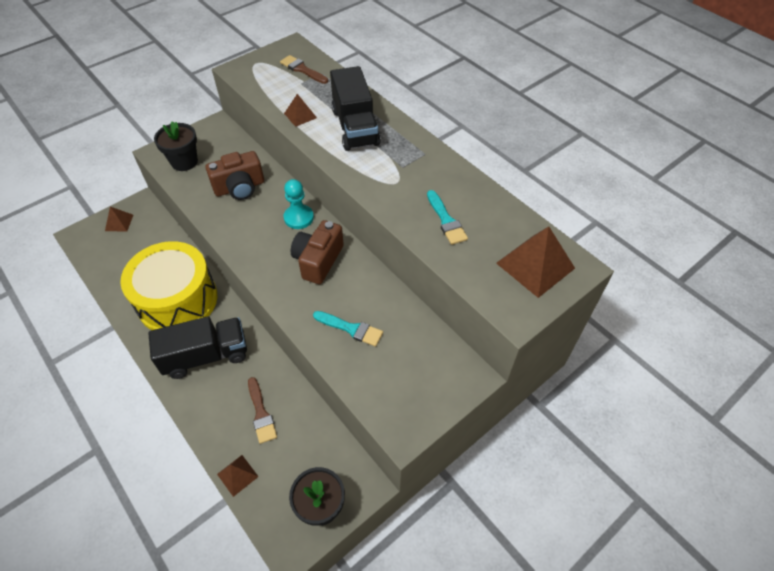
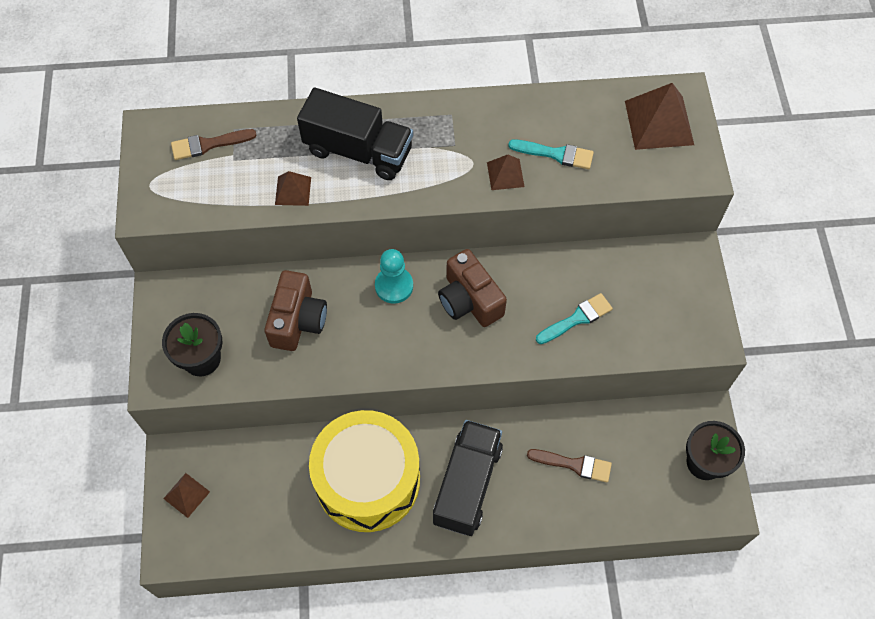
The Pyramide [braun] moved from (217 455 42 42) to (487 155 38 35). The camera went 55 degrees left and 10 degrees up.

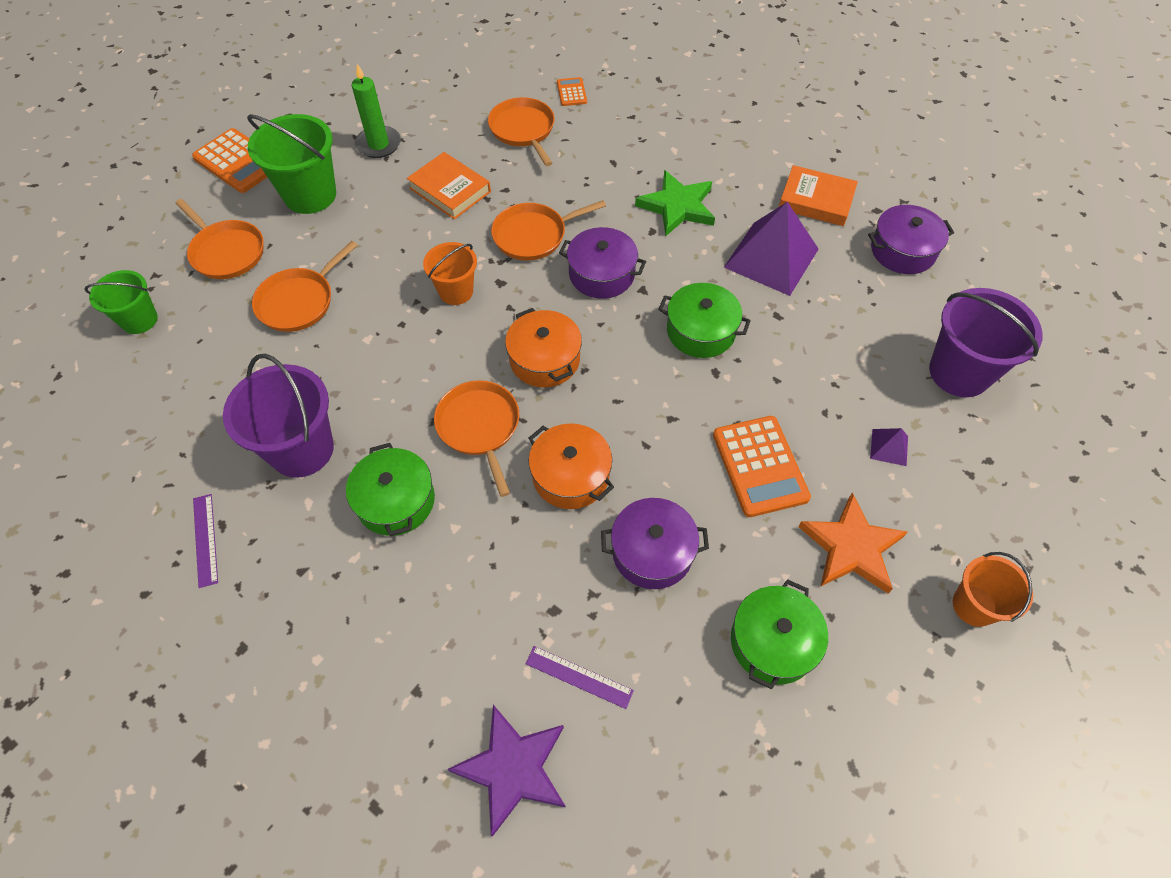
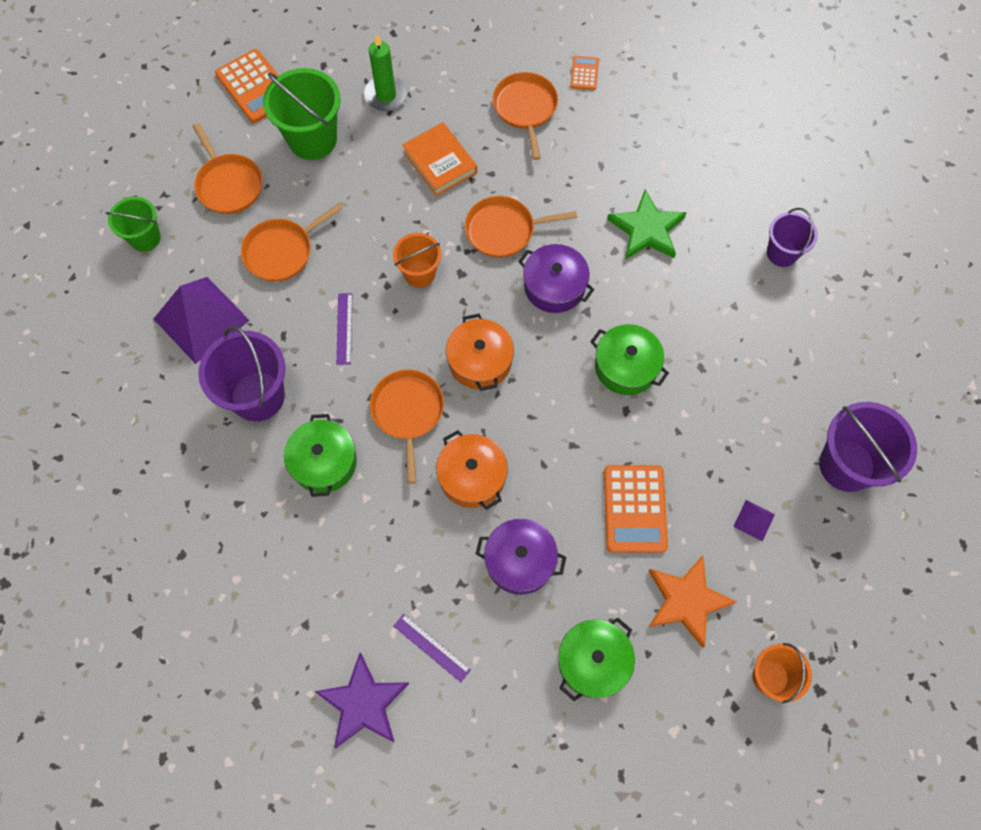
The Kochtopf [lila] at (868 205 86 69) disappeared. The Lineal [lila] moved from (193 494 25 94) to (336 293 16 72). The Pyramide [lila] moved from (724 202 95 94) to (154 277 96 87). The Buch [orange] at (779 165 79 61) was replaced by the Eimer [lila] at (767 208 51 59). The camera went 15 degrees right and 10 degrees up.

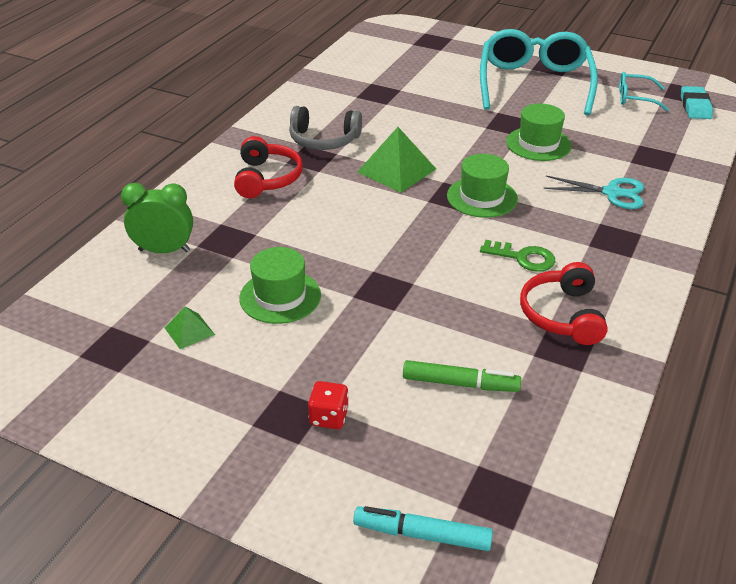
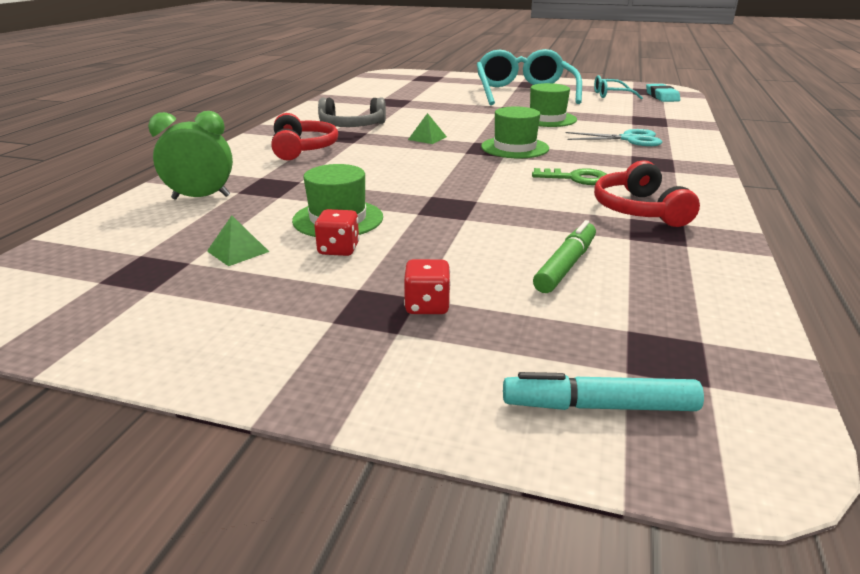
The Spielwürfel [rot] at (315 209 45 47) appeared. The Filzstift [grün] at (403 360 118 32) turned 60 degrees counterclockwise. The Pyramide [grün] at (357 127 79 66) changed to 0.53 times the size. The camera went 10 degrees left and 10 degrees down.

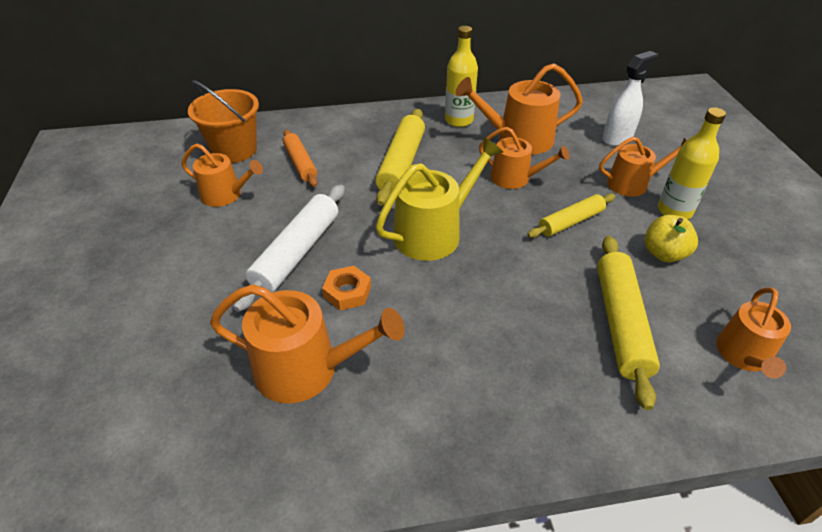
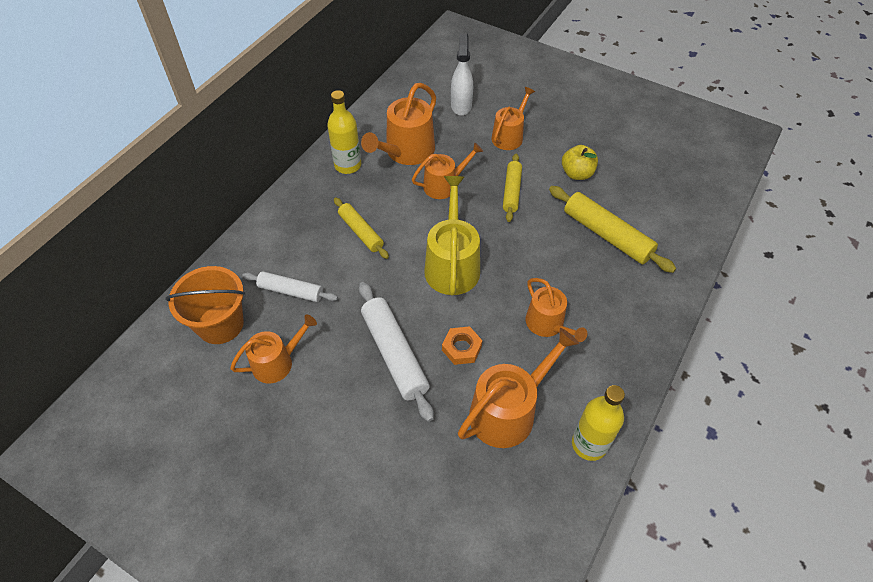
The Flasche [gelb] moved from (658 107 68 112) to (572 385 53 76). The Gießkanne [orange] moved from (716 287 75 92) to (526 278 61 64). The Nudelholz [orange] at (283 130 34 57) became the Nudelholz [weiß] at (242 271 96 31). The Nudelholz [gelb] at (375 109 50 97) changed to 0.63 times the size. The camera went 50 degrees left and 10 degrees up.

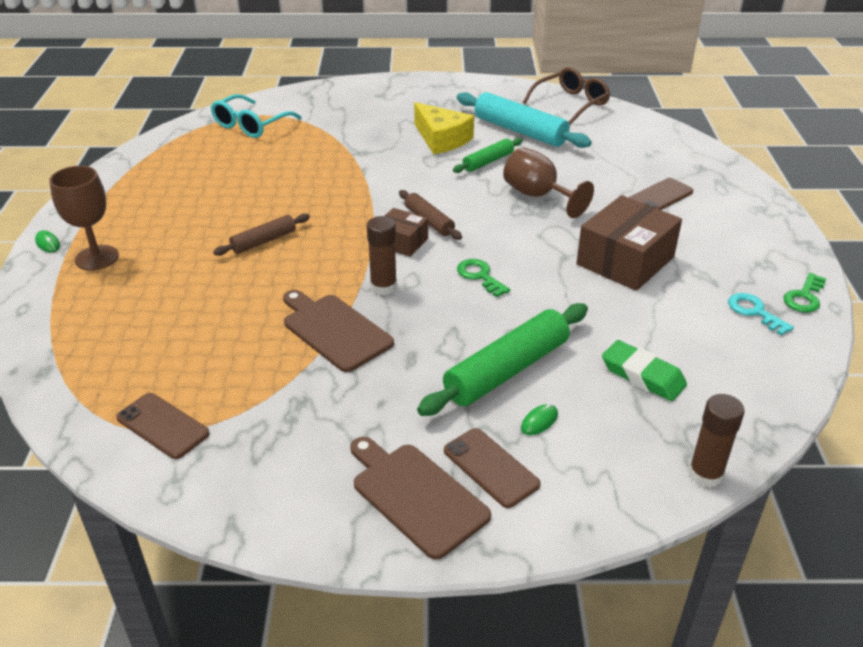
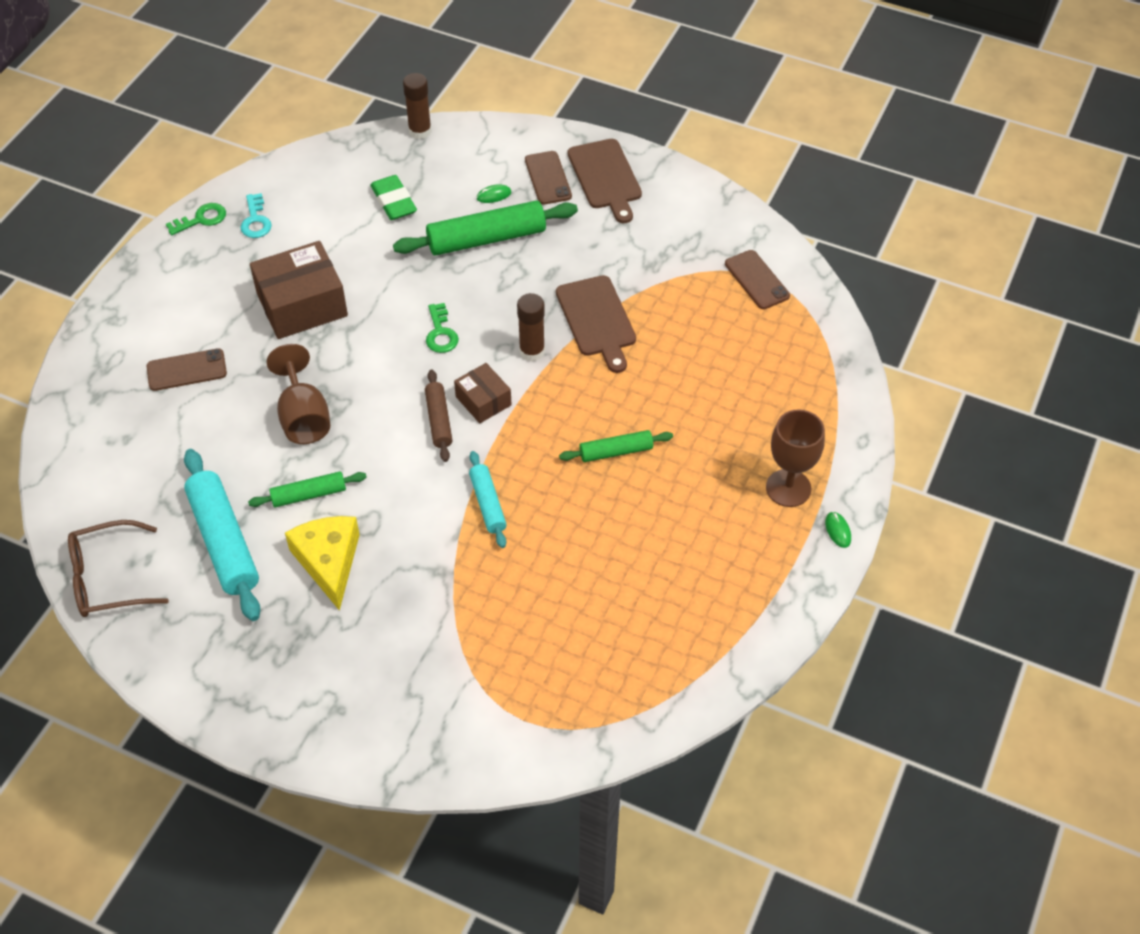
The Brille [türkis] at (211 94 90 44) disappeared. The Nudelholz [türkis] at (469 451 38 97) appeared. The Nudelholz [braun] at (213 214 97 42) became the Nudelholz [grün] at (559 430 114 32). The camera went 155 degrees left and 15 degrees up.

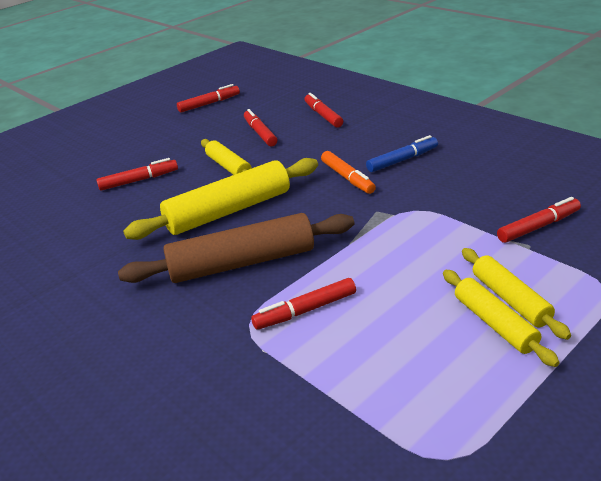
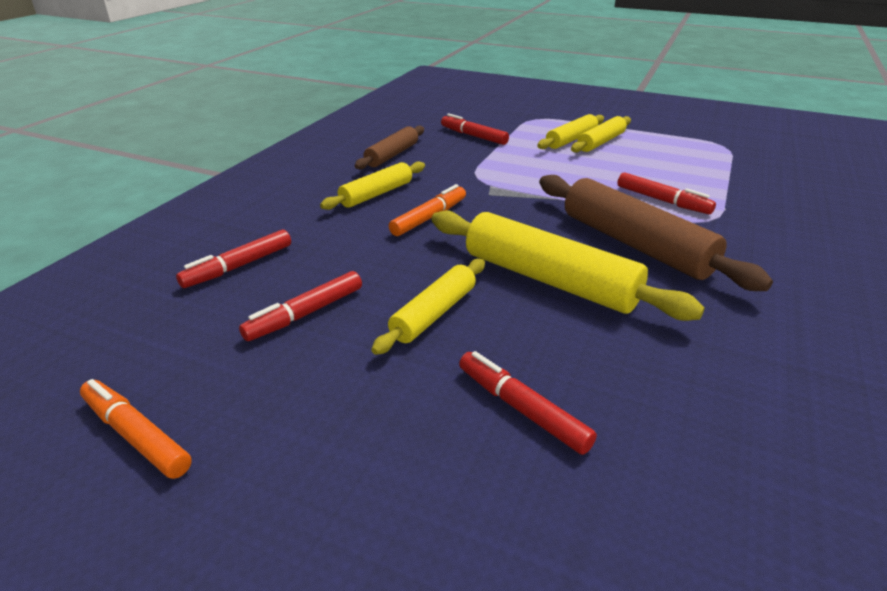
The Nudelholz [braun] at (355 126 69 43) appeared. The Filzstift [blau] at (366 135 72 37) was replaced by the Nudelholz [gelb] at (320 162 105 48). The Filzstift [rot] at (177 84 63 29) became the Filzstift [orange] at (80 379 112 100). The camera went 115 degrees left and 0 degrees up.

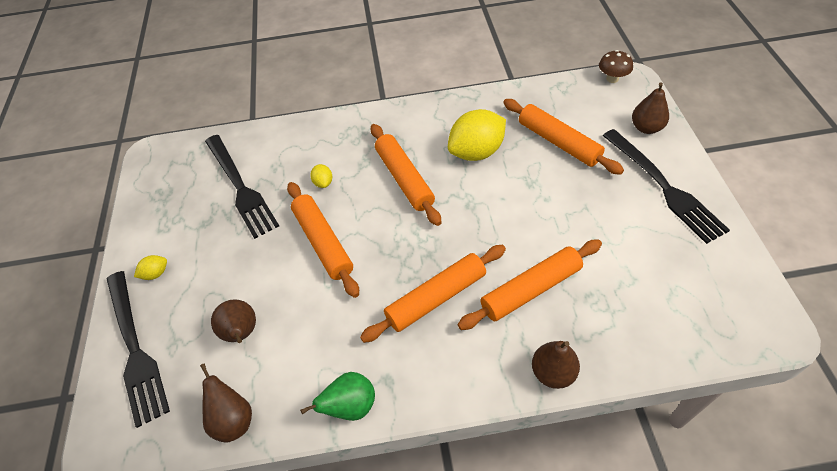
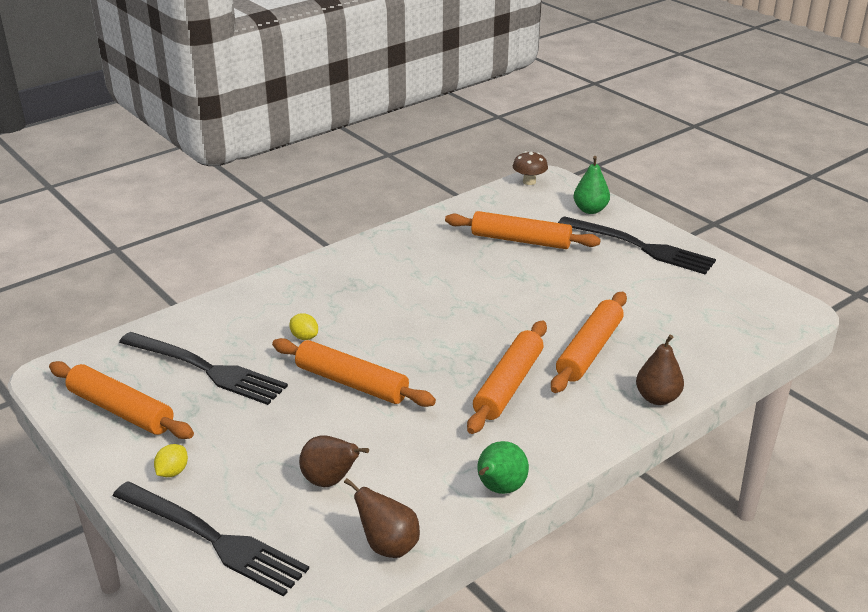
The Zitrone [gelb] at (448 109 58 52) disappeared. The Nudelholz [orange] moved from (371 124 70 102) to (49 361 145 78). The Birne [braun] at (632 82 37 52) became the Birne [grün] at (574 156 36 58). The camera went 35 degrees left and 20 degrees down.

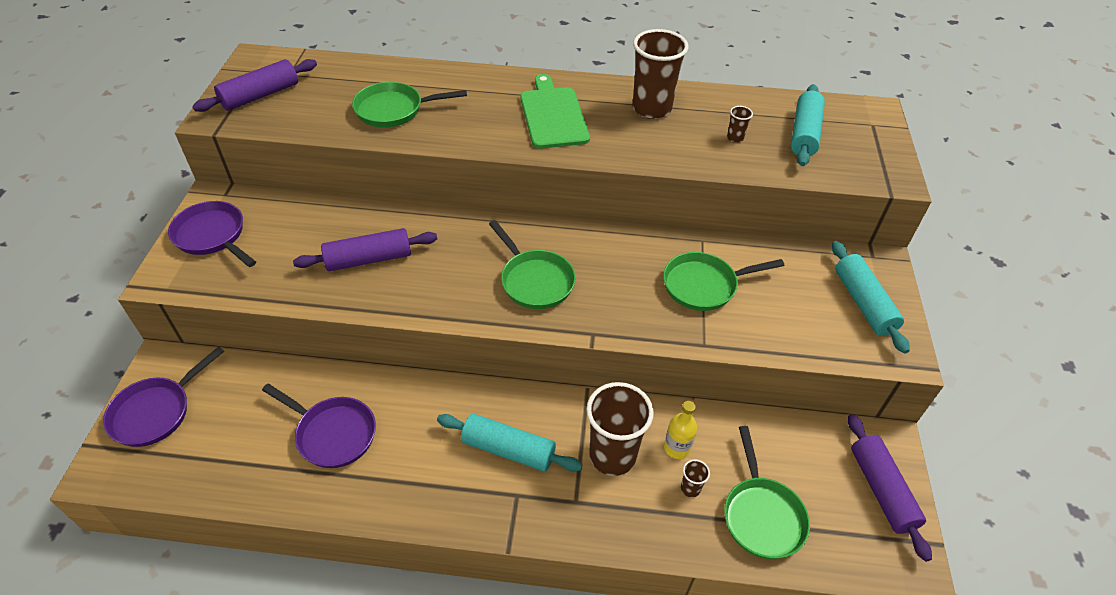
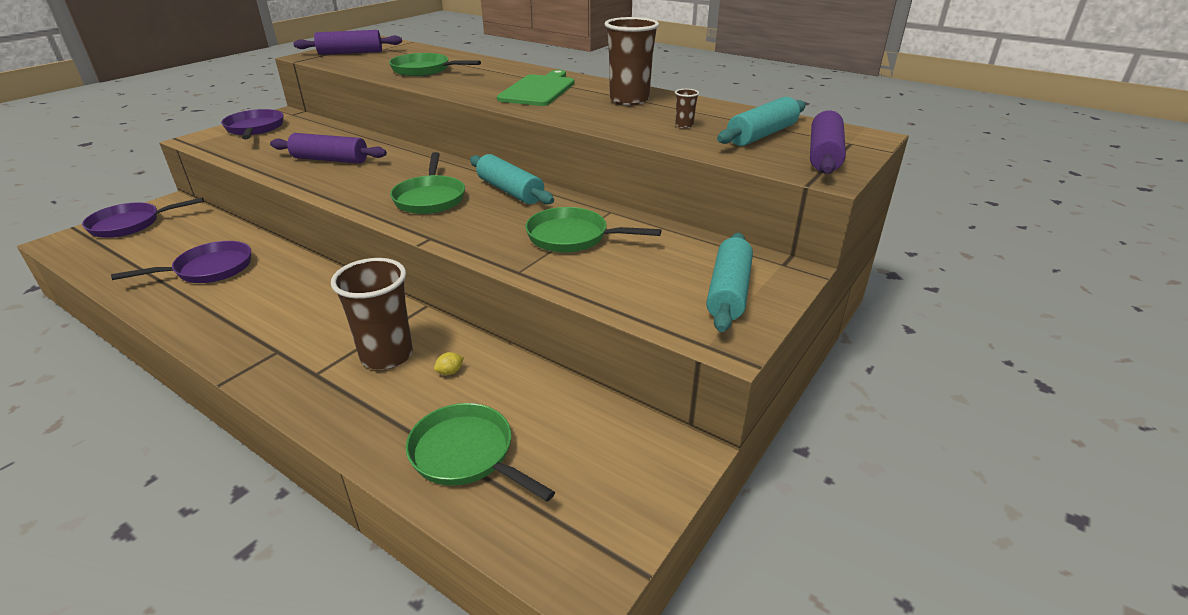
The Becher [braun] at (681 459 29 39) disappeared. The Nudelholz [türkis] moved from (437 414 146 58) to (470 154 84 51). The Nudelholz [lila] moved from (848 414 84 148) to (810 110 36 64). The Flasche [gelb] at (664 401 33 58) was replaced by the Zitrone [gelb] at (434 352 30 23). The Pfanne [lila] at (262 384 114 84) turned 90 degrees counterclockwise. The Pfanne [grün] at (724 426 86 133) turned 105 degrees clockwise. The camera went 30 degrees right and 15 degrees down.

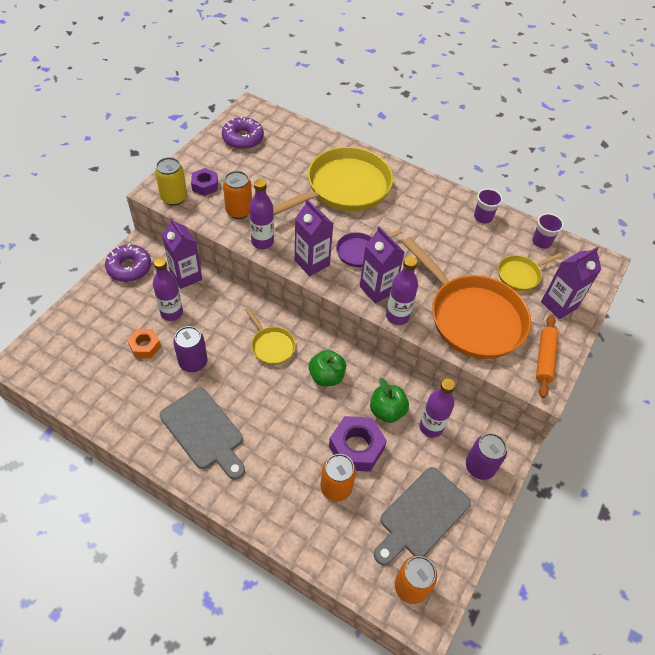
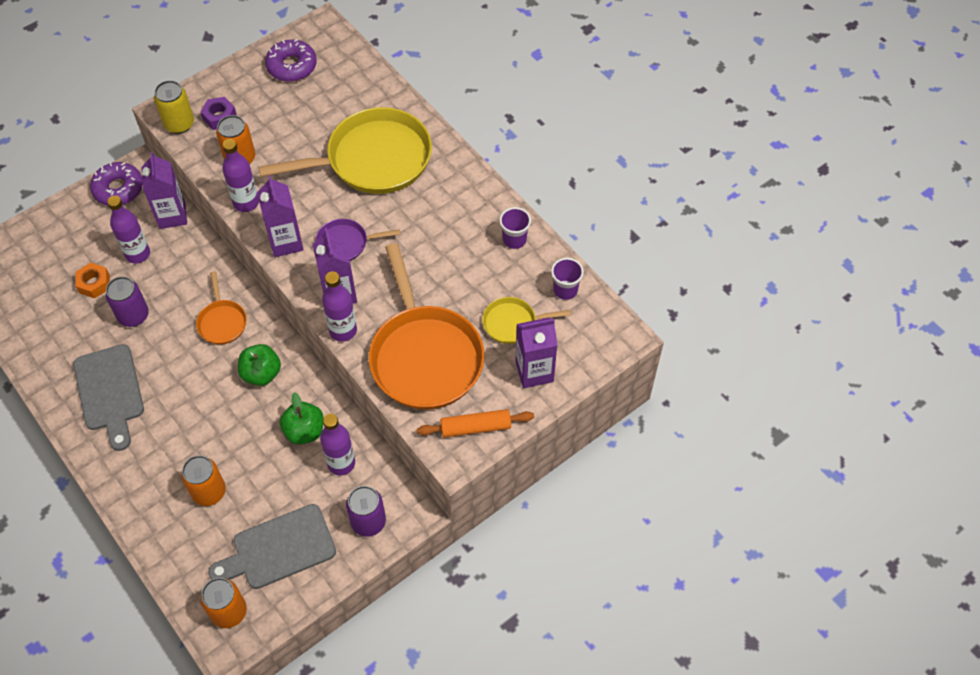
The Sechskantmutter [lila] at (329 416 58 56) disappeared. The Pfanne [gelb] at (245 307 51 58) became the Pfanne [orange] at (196 271 51 73). The Nudelholz [orange] at (536 315 22 83) turned 45 degrees clockwise. The camera went 25 degrees right and 5 degrees up.

